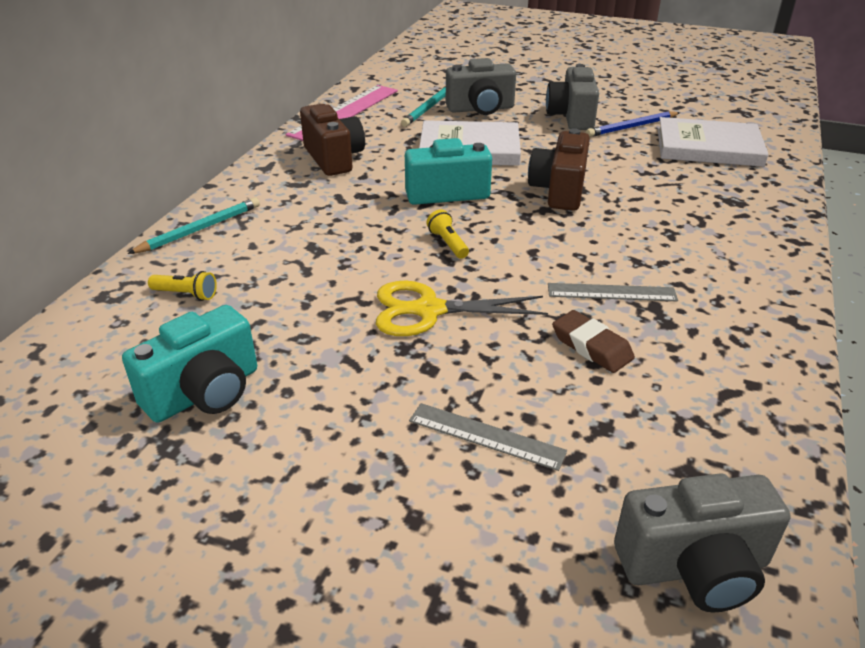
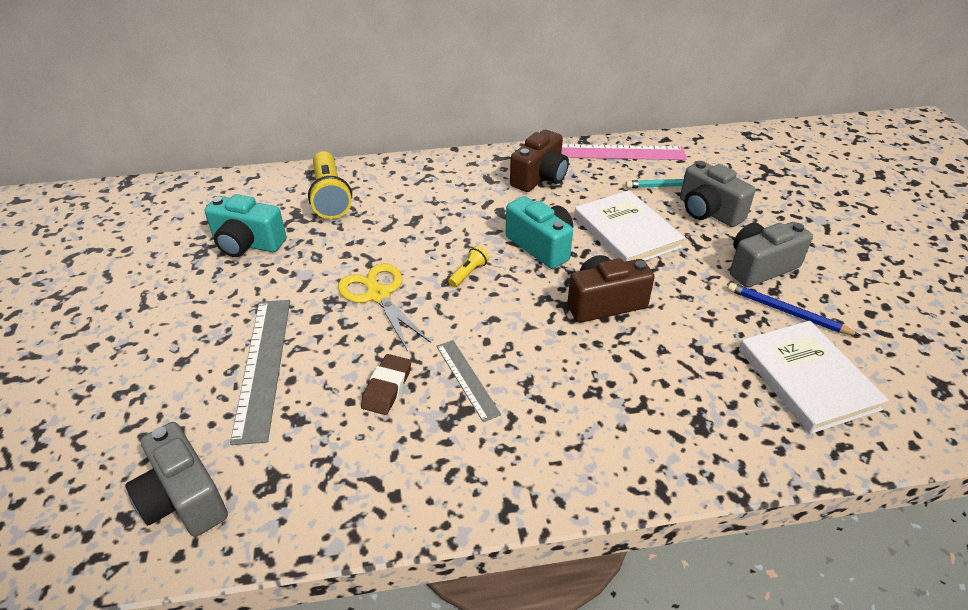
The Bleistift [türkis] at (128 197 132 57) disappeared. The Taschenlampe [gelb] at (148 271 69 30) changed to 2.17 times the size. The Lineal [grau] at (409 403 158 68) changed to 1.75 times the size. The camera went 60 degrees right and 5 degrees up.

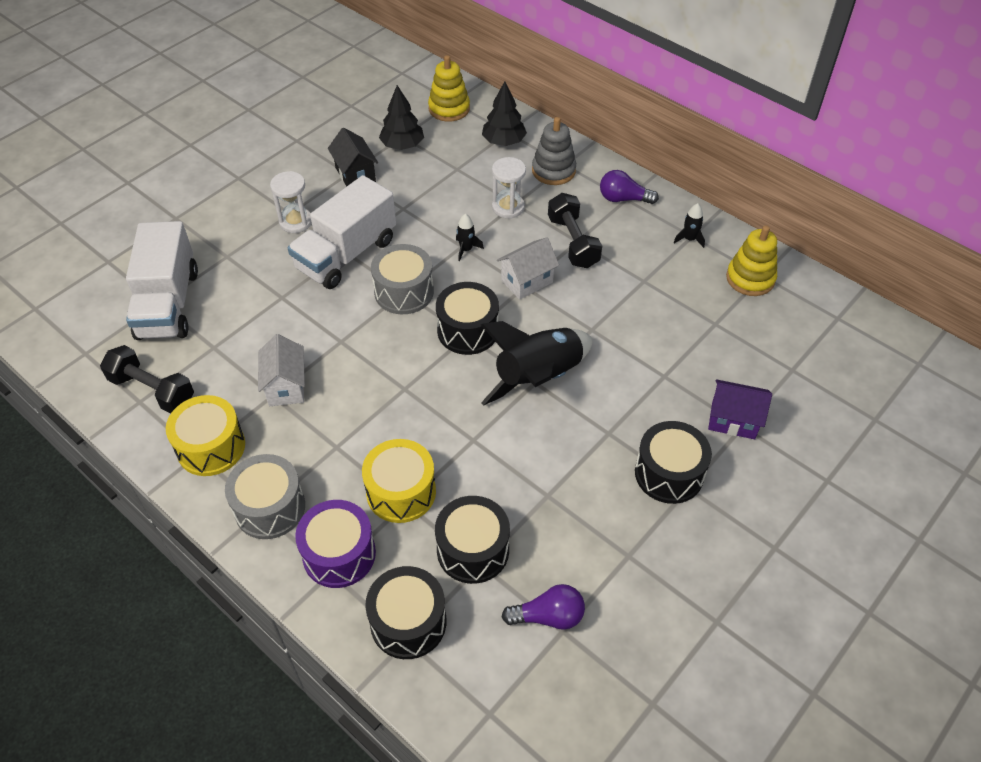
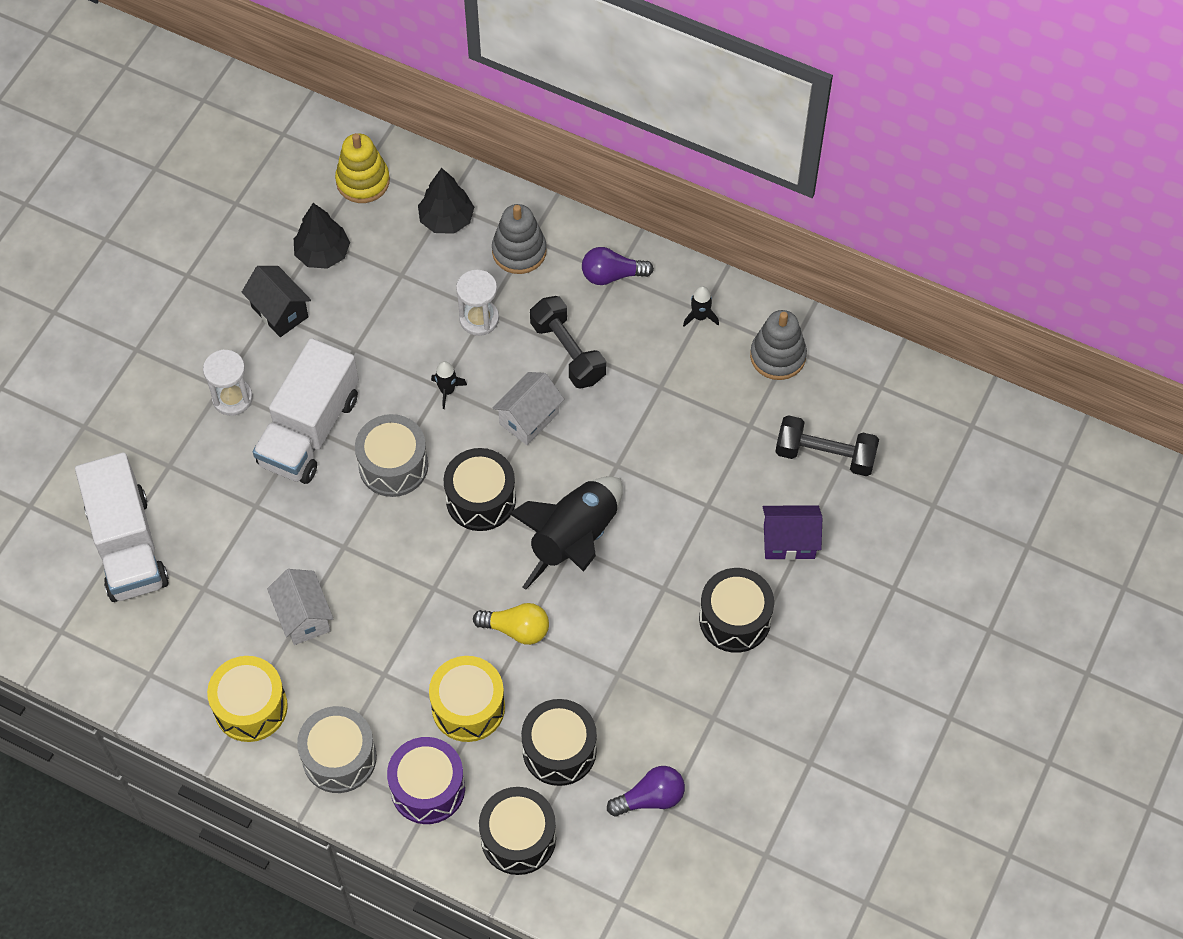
The Glühbirne [gelb] at (473 603 76 42) appeared. The Hantel [schwarz] moved from (100 345 94 69) to (775 415 104 61). The Stapelspielzeug [gelb] at (726 225 51 71) became the Stapelspielzeug [grau] at (750 310 57 70). The camera went 15 degrees left and 10 degrees up.

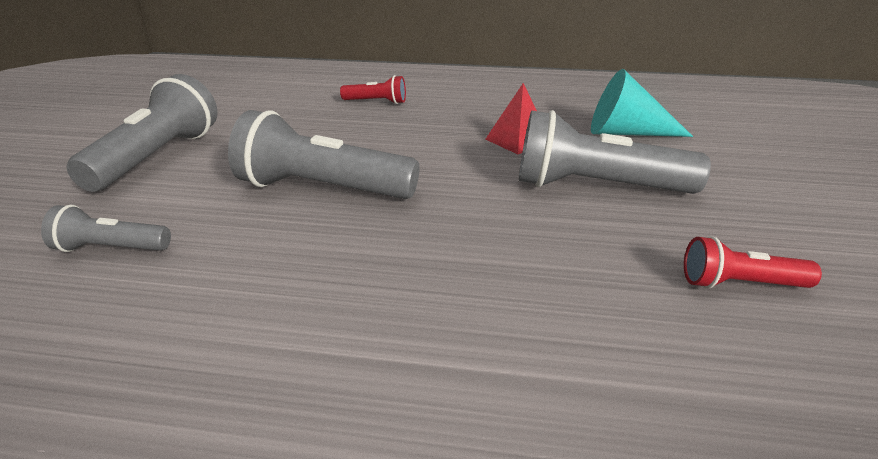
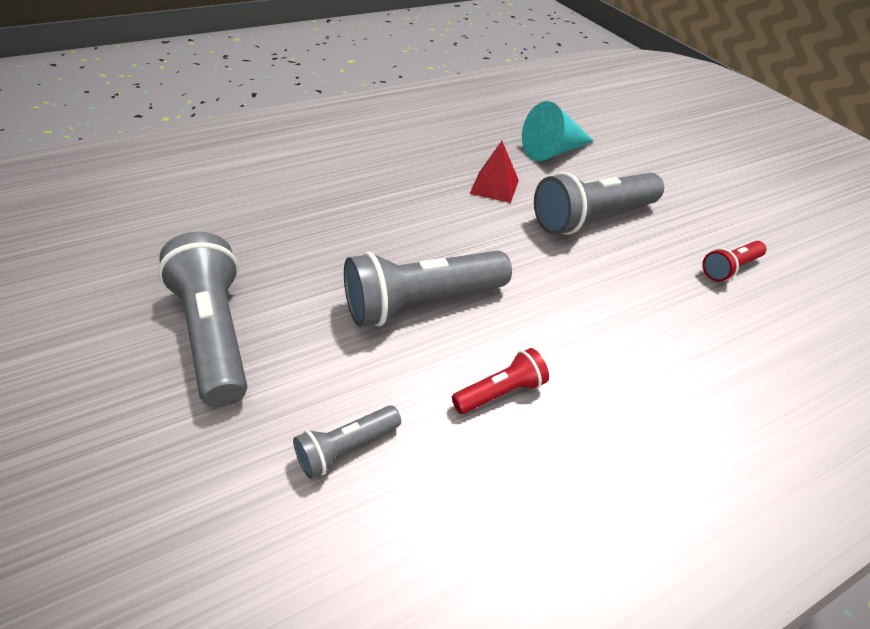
The Taschenlampe [rot] moved from (340 75 66 29) to (452 348 97 66). The camera went 40 degrees left and 15 degrees up.

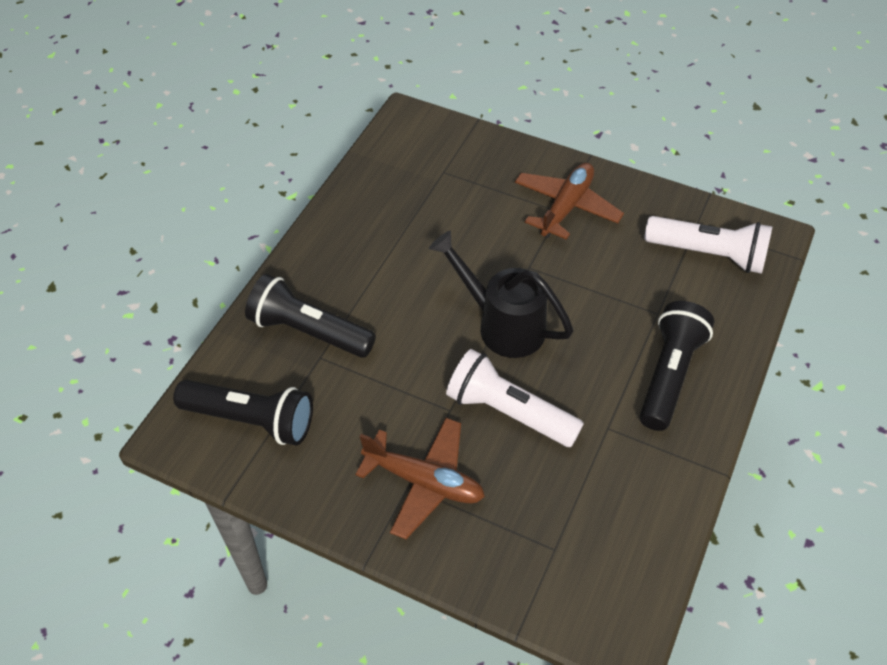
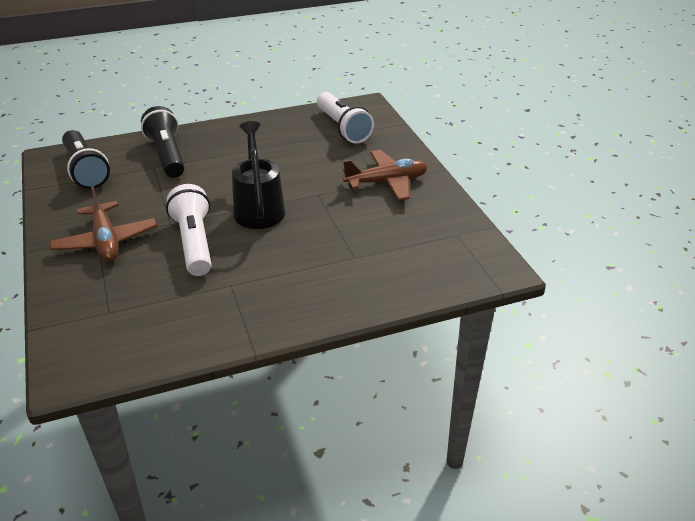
The Taschenlampe [schwarz] at (640 301 74 130) disappeared. The Taschenlampe [weiß] moved from (644 216 129 58) to (317 92 57 52). The camera went 45 degrees right and 15 degrees down.

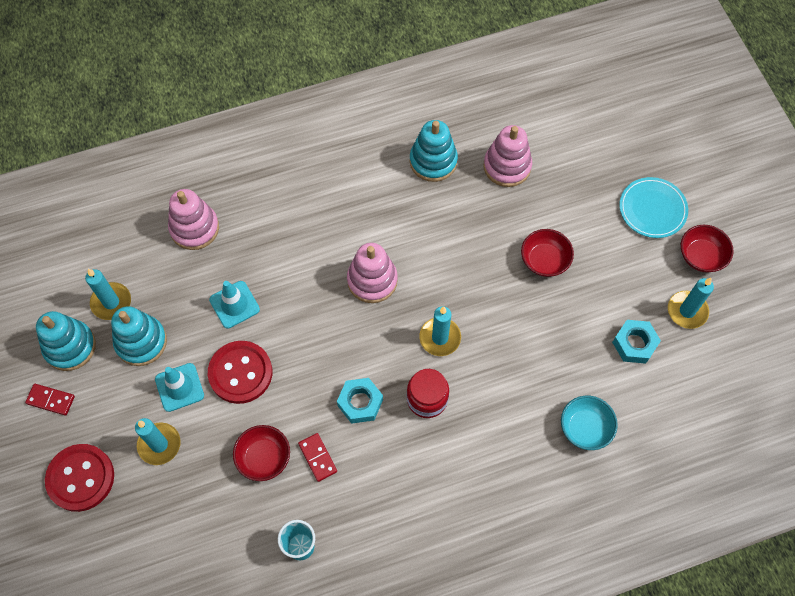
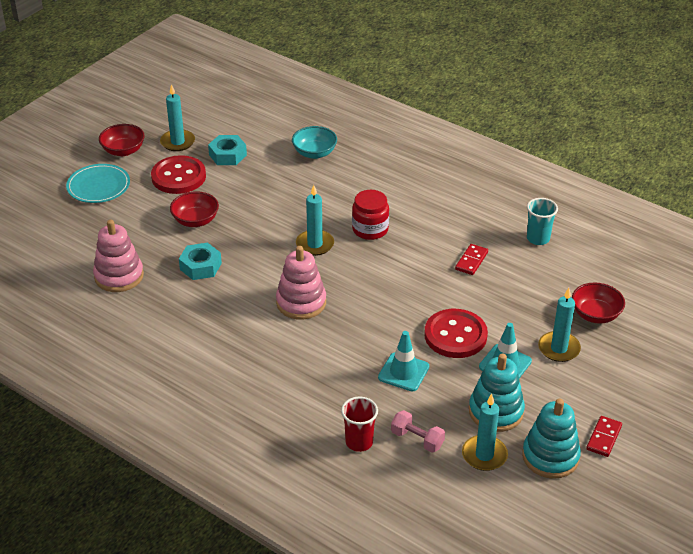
The Stapelspielzeug [türkis] at (410 120 48 62) disappeared. The Hantel [rosa] at (391 410 54 42) appeared. The Knopf [rot] moved from (45 444 69 68) to (151 155 55 39). The Schüssel [rot] moved from (233 425 57 56) to (572 283 53 41). The Sechskantmutter [türkis] moved from (337 378 46 46) to (179 243 43 37). The Stapelspielzeug [rosa] at (168 189 51 61) was replaced by the Becher [rot] at (341 397 37 55). The Dominostein [rot] at (25 384 50 32) turned 45 degrees clockwise. The camera went 125 degrees left and 25 degrees down.

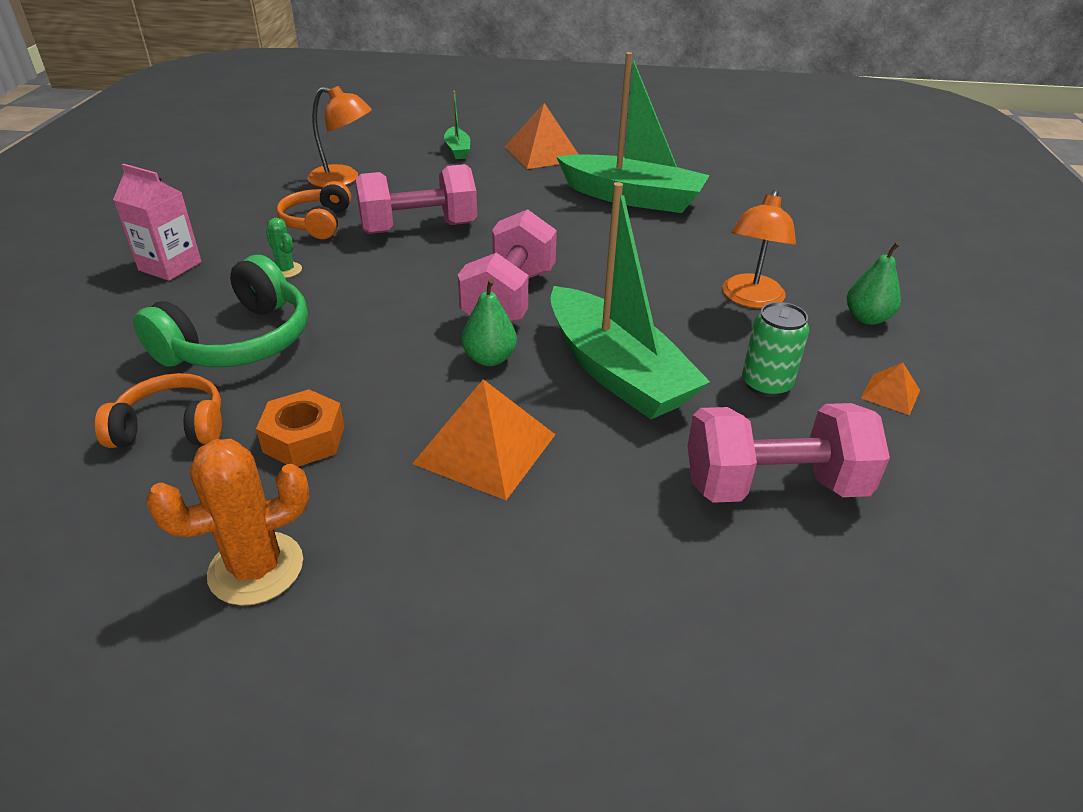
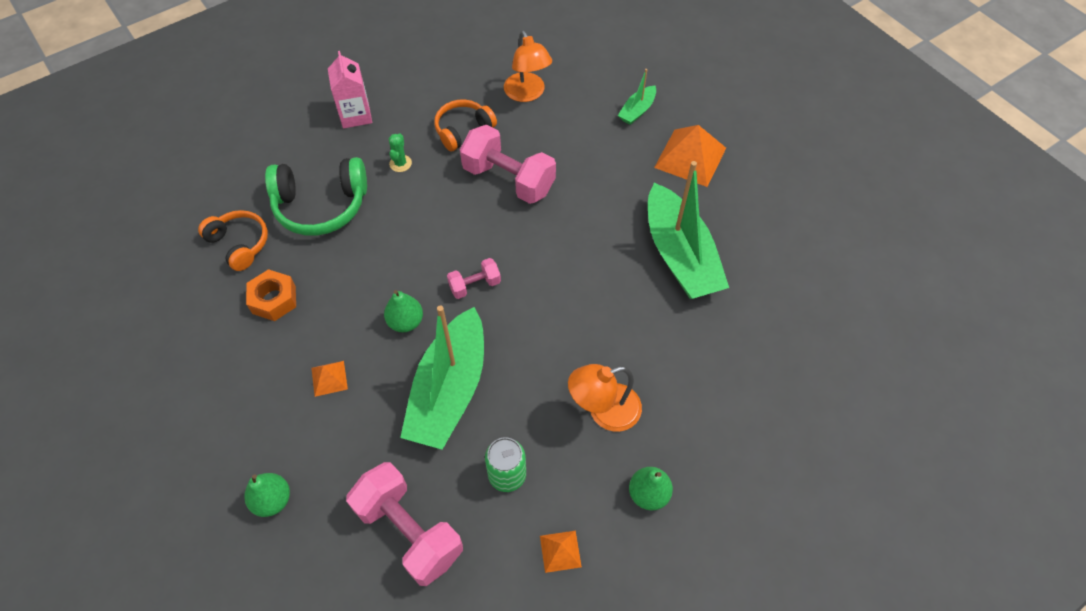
The Kaktus [orange] at (146 439 163 167) disappeared. The Birne [grün] at (244 473 46 44) appeared. The Pyramide [orange] at (412 379 144 121) changed to 0.49 times the size. The Hantel [rosa] at (458 209 99 114) changed to 0.51 times the size. The camera went 50 degrees right and 20 degrees up.

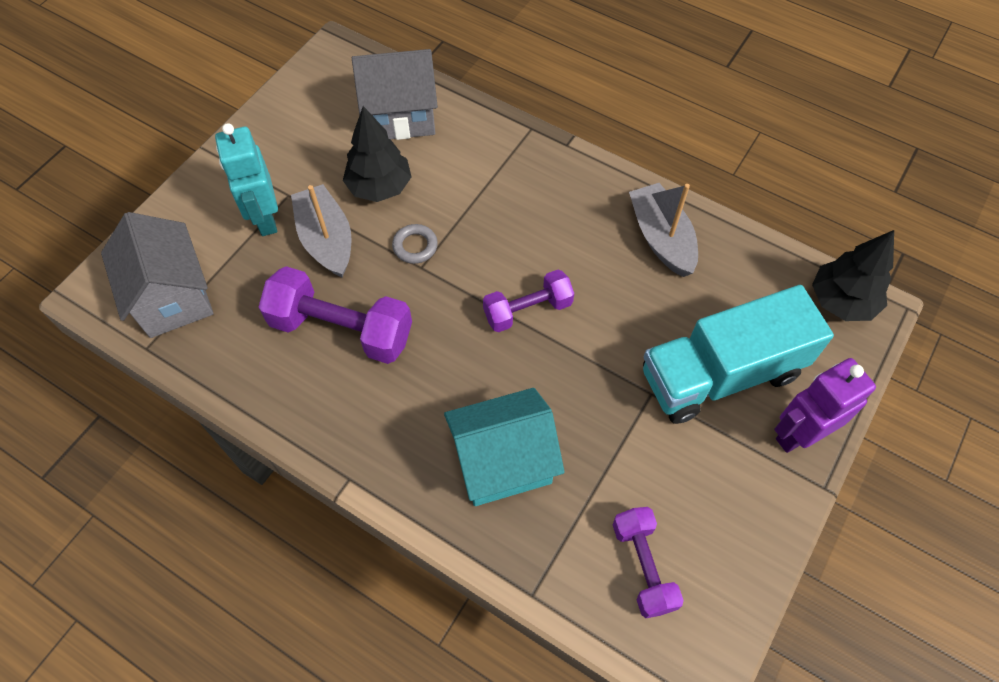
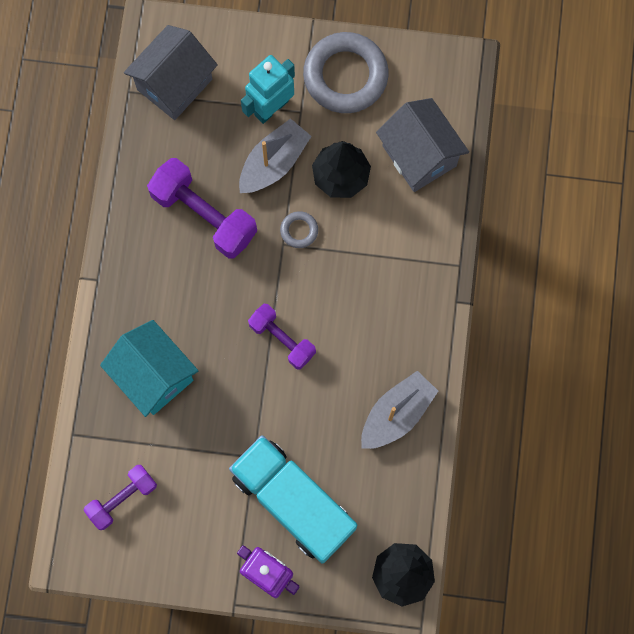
The Ring [grau] at (303 32 85 81) appeared. The Hantel [lila] at (259 266 153 98) turned 45 degrees counterclockwise. The camera went 65 degrees right and 15 degrees up.

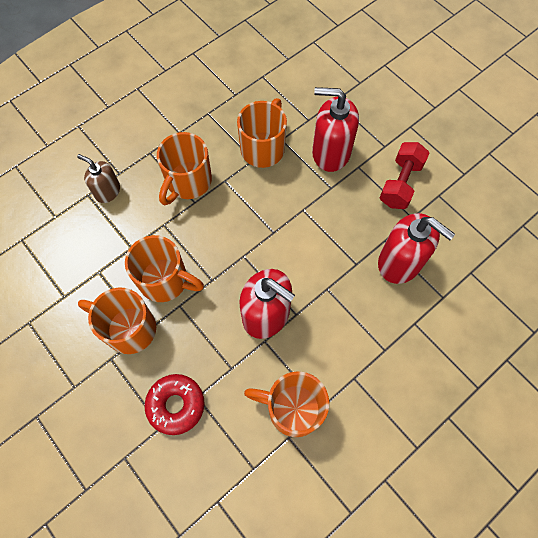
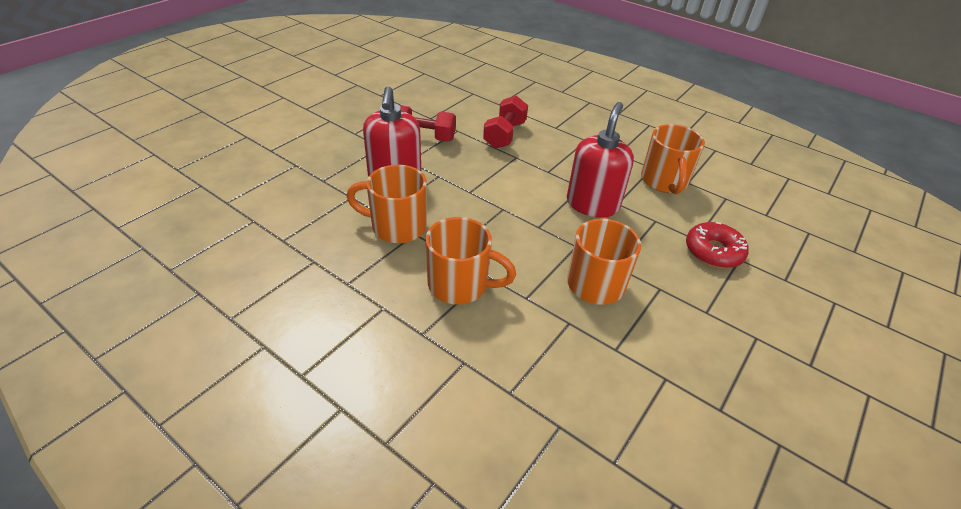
The Seifenspender [braun] at (77 154 43 49) disappeared. The Tasse [orange] at (78 287 78 67) disappeared. The Seifenspender [rot] at (378 213 77 71) was replaced by the Hantel [rot] at (483 95 45 54). The camera went 105 degrees left and 25 degrees down.

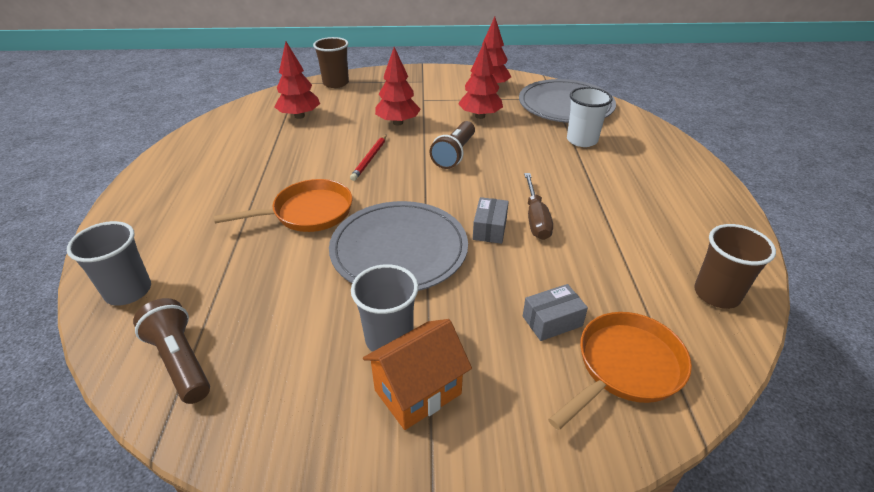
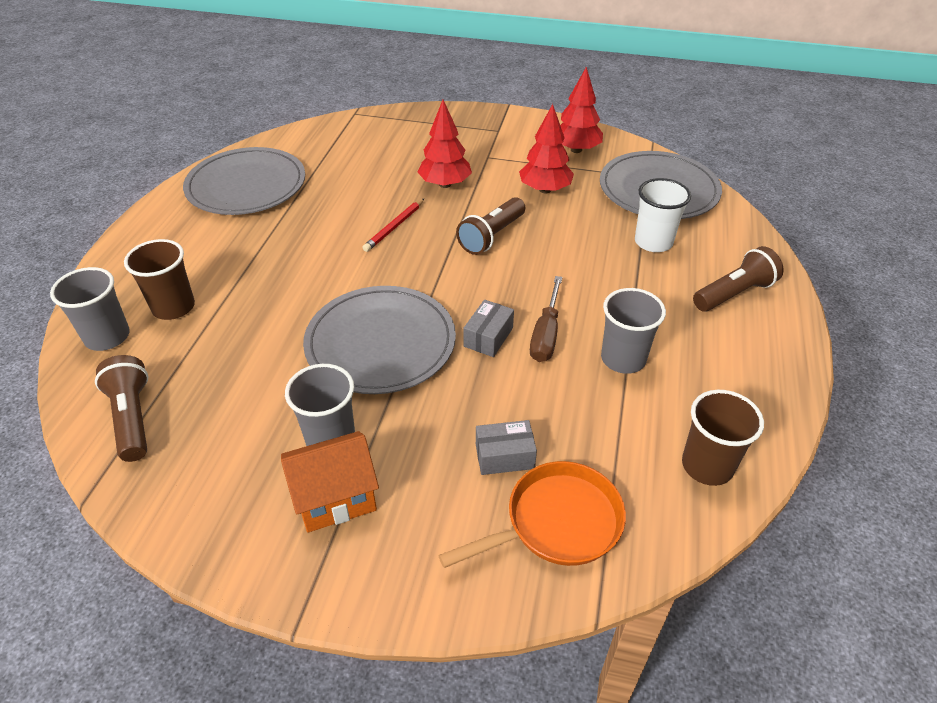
The Pfanne [orange] at (214 179 138 53) disappeared. The Baum [rot] at (274 42 46 77) disappeared. The Teller [grau] at (183 147 122 68) appeared. The Becher [grau] at (601 288 65 86) appeared. The Taschenlampe [braun] at (693 246 91 66) appeared. The Becher [braun] moved from (313 37 36 51) to (124 239 71 81). The camera went 15 degrees right and 5 degrees up.

